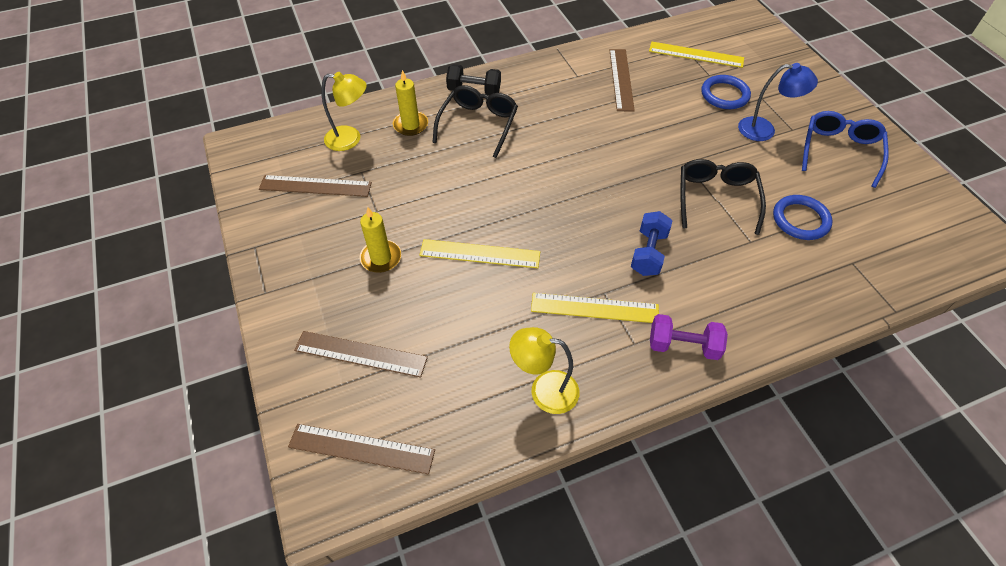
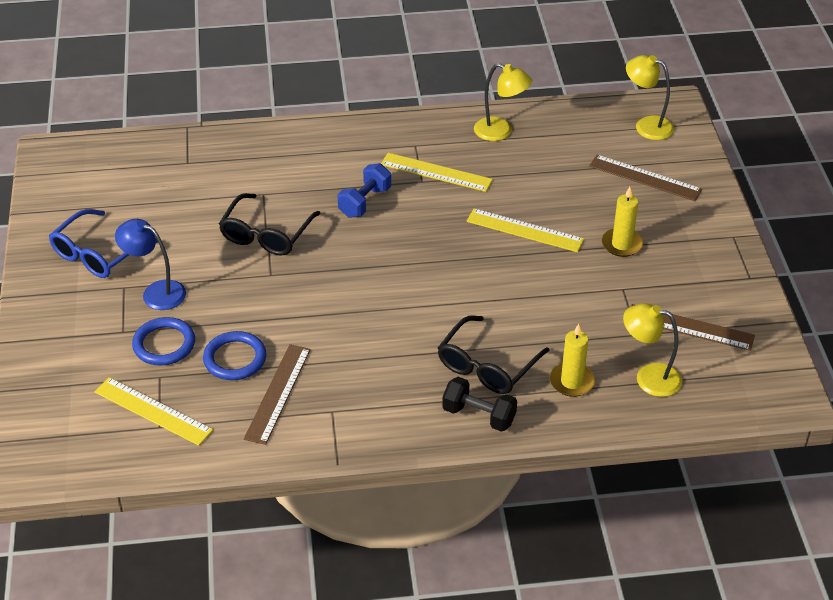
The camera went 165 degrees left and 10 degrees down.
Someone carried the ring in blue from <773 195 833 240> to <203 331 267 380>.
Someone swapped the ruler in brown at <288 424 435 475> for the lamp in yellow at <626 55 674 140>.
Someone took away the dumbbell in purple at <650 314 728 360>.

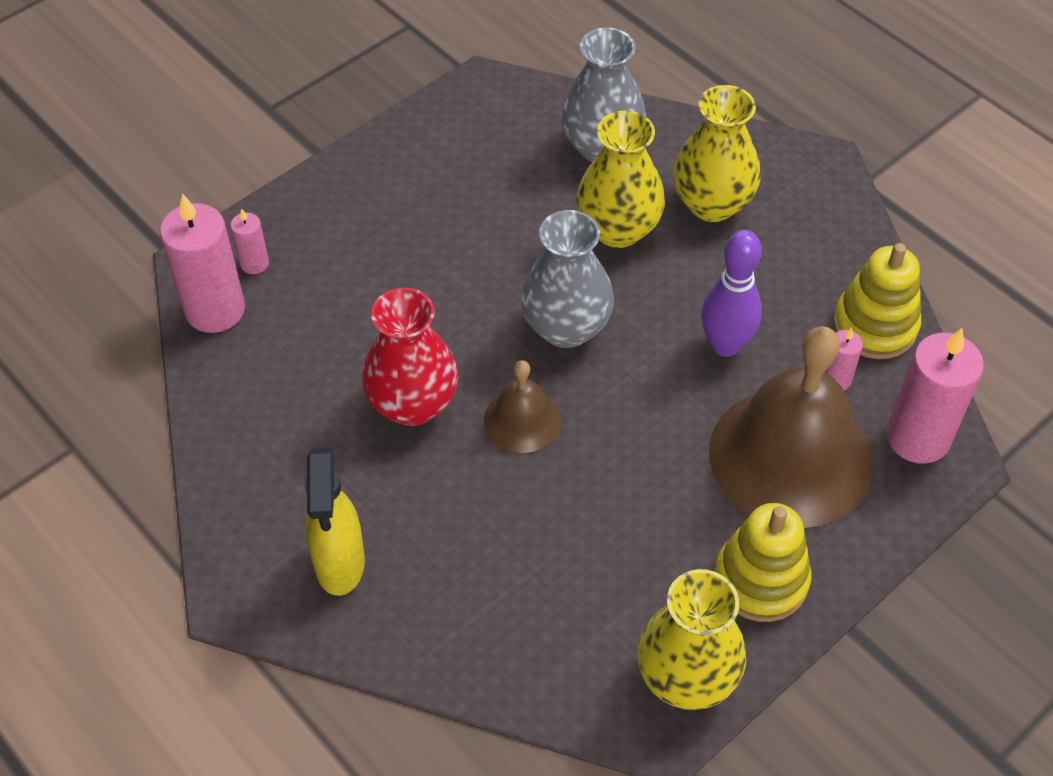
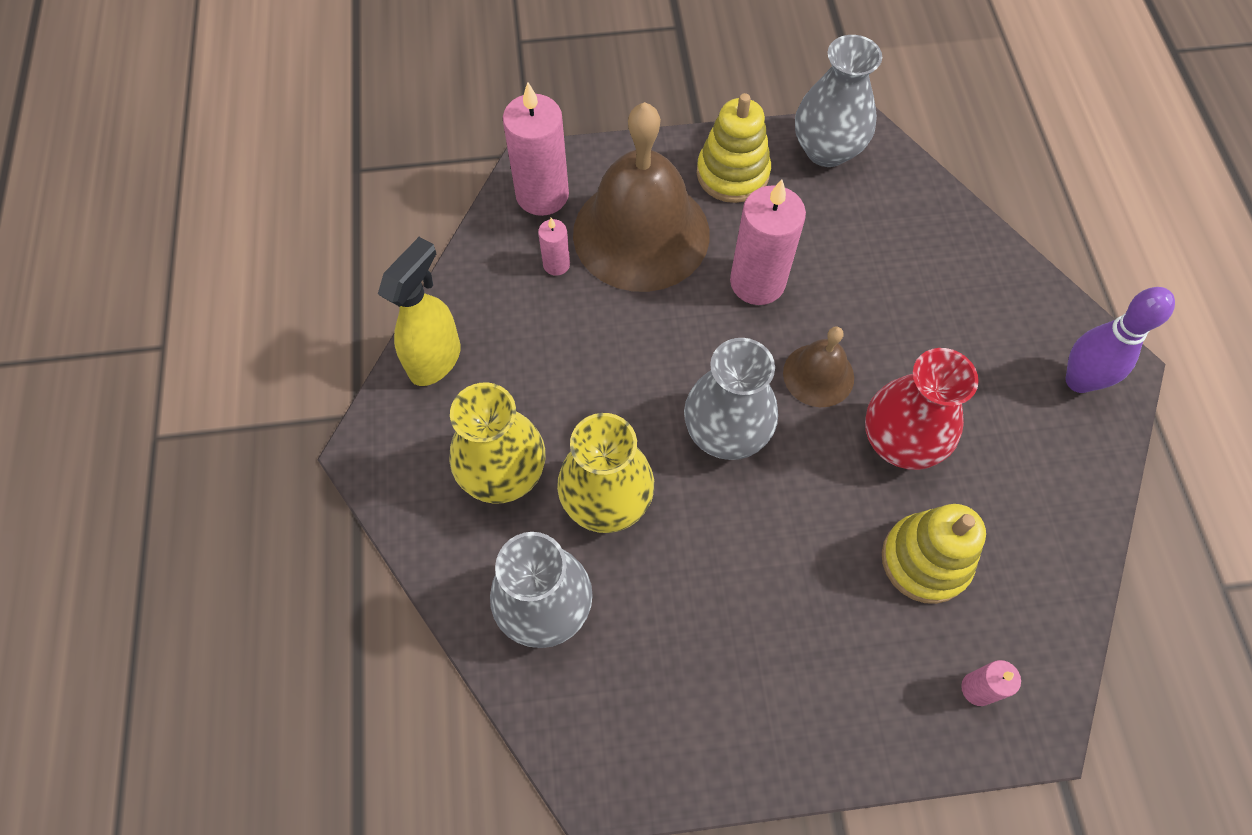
The camera went 145 degrees left and 10 degrees up.
Someone carried the spray bottle in yellow from <304 448 365 596> to <378 237 461 386>.
Someone carried the candle in pink from <160 193 245 333> to <730 179 806 305>.
Someone repainted the vase in yellow at <637 569 746 710>, which became the vase in grey at <795 35 882 167>.
Someone carried the stacking toy in yellow from <833 243 921 359> to <882 504 986 604>.
Someone carried the bowling pin in purple from <701 230 762 357> to <1066 287 1175 393>.

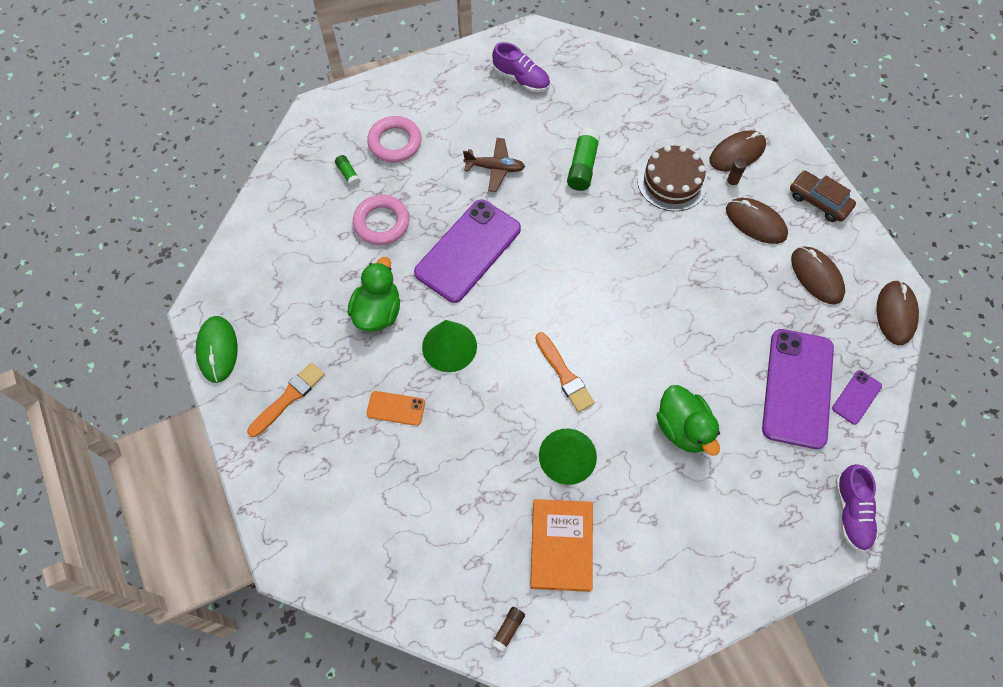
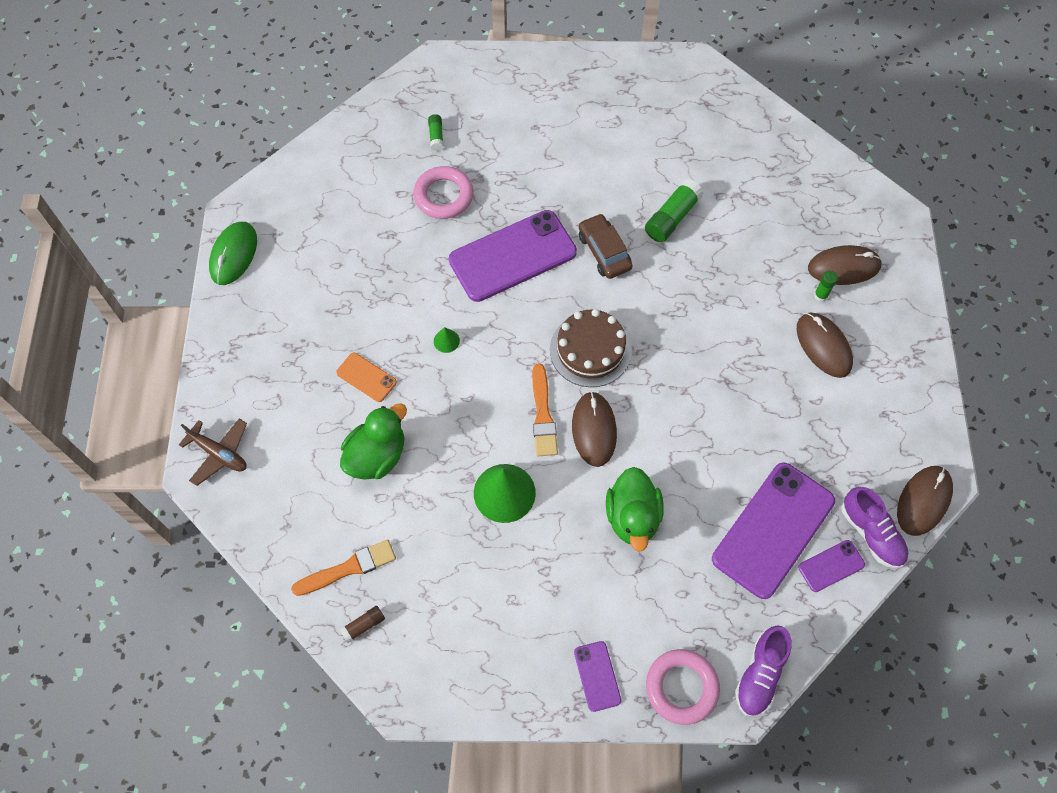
The camera went 25 degrees right and 0 degrees up.
Someone carried the plane in brown from <463 138 525 192> to <179 418 247 486>.
Someone carried the brush in orange from <247 362 325 437> to <291 539 396 596>.
Someone carried the duck in green from <348 257 400 332> to <340 403 407 480>.
Someone scaled the cone in green at <422 320 477 372> by 0.45.
Someone carried the cake in brown from <637 145 708 211> to <550 309 632 387>.
Someone carried the mouse in brown from <791 246 845 304> to <572 391 617 467>.
Someone put down the phone in purple at <574 641 621 712>.
Someone carried the car in brown from <790 171 856 222> to <579 213 633 279>.
Someone carried the ring in pink from <367 116 421 162> to <646 649 720 725>.
Someone repainted the glue stick in brown at <726 158 747 188>, which became the glue stick in green at <814 271 838 302>.
Someone carried the shoe in purple from <492 42 550 92> to <842 487 909 569>.
Someone took away the book in orange at <530 499 593 592>.

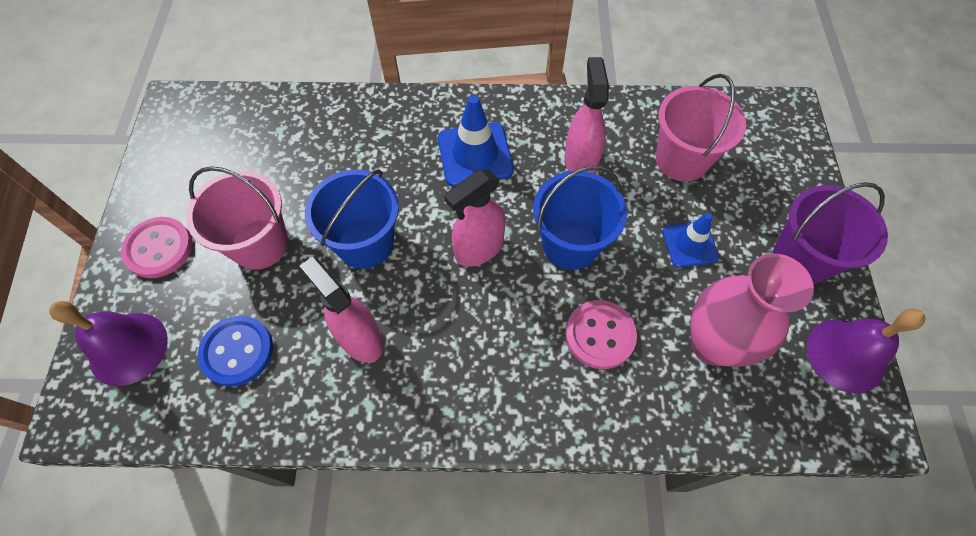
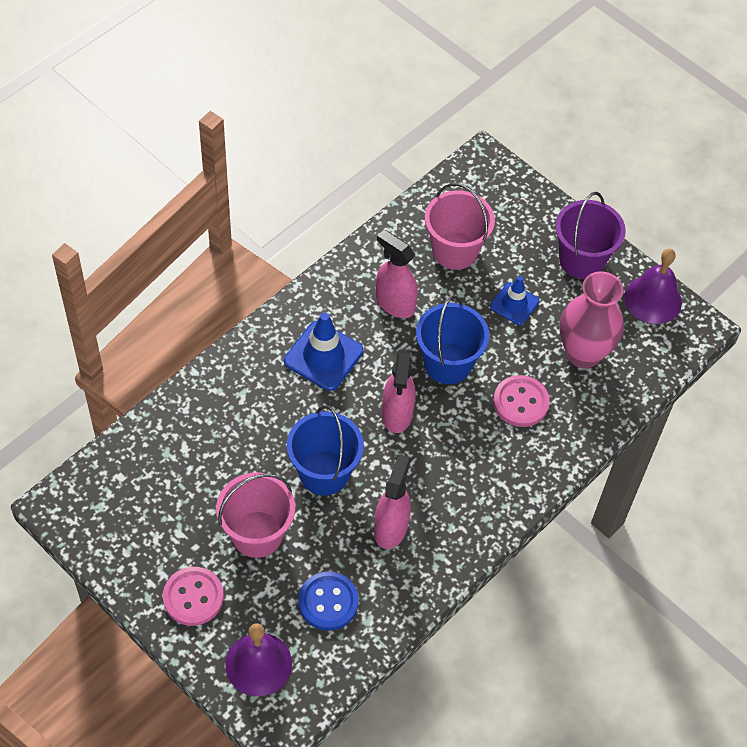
The camera went 50 degrees left and 5 degrees down.
Someone rotated the spray bottle in pink at <300 256 384 363> by 105 degrees clockwise.

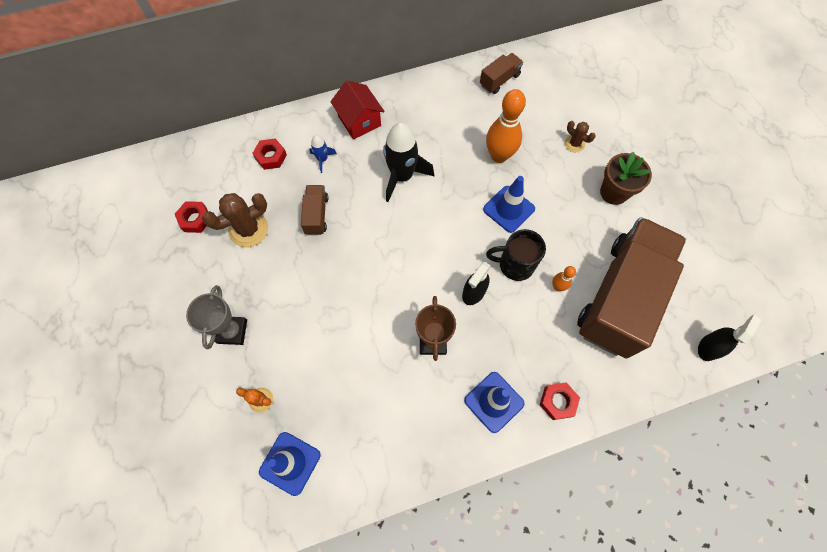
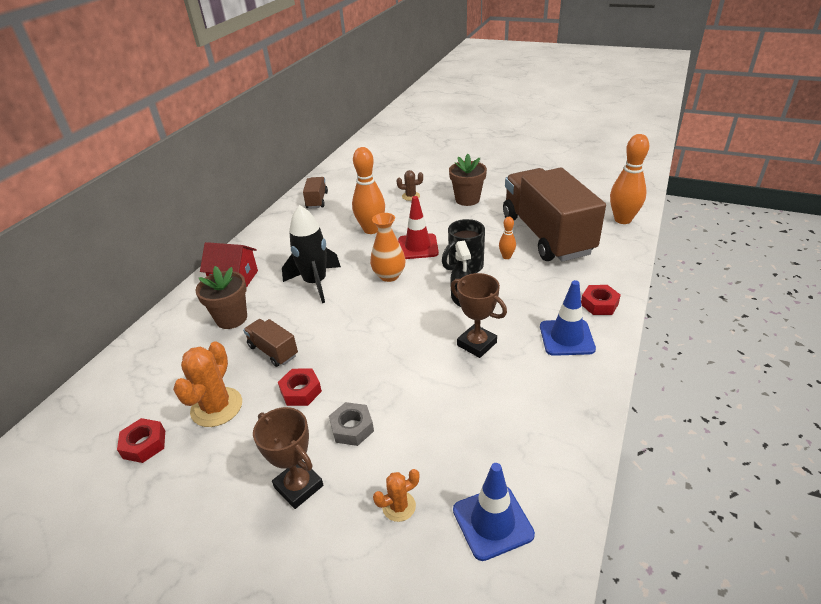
The camera went 45 degrees left and 30 degrees down.
Someone repainted the cactus in brown at <202 193 268 247>, which became the cactus in orange at <173 341 242 427>.
Someone swapped the rocket in blue at <309 135 337 173> for the flower pot in brown at <195 266 247 329>.
Someone repainted the trophy in grey at <186 285 247 349>, which became the trophy in brown at <253 407 323 509>.
Someone carried the nut in red from <252 138 287 170> to <278 369 322 406>.
Someone put down the nut in grey at <329 402 374 446>.
Someone put down the vase in orange at <370 213 406 282>.
Someone repainted the traffic cone in blue at <483 176 535 233>, which became the traffic cone in red at <398 196 439 259>.
Someone swapped the spray bottle in black at <698 315 761 361> for the bowling pin in orange at <610 134 649 224>.

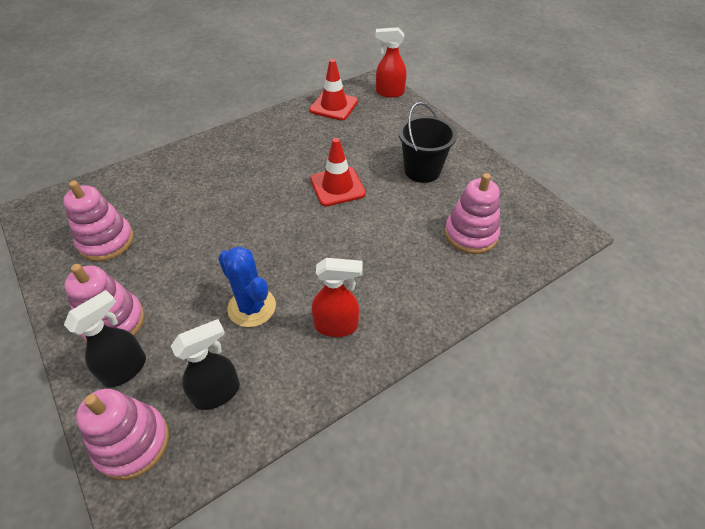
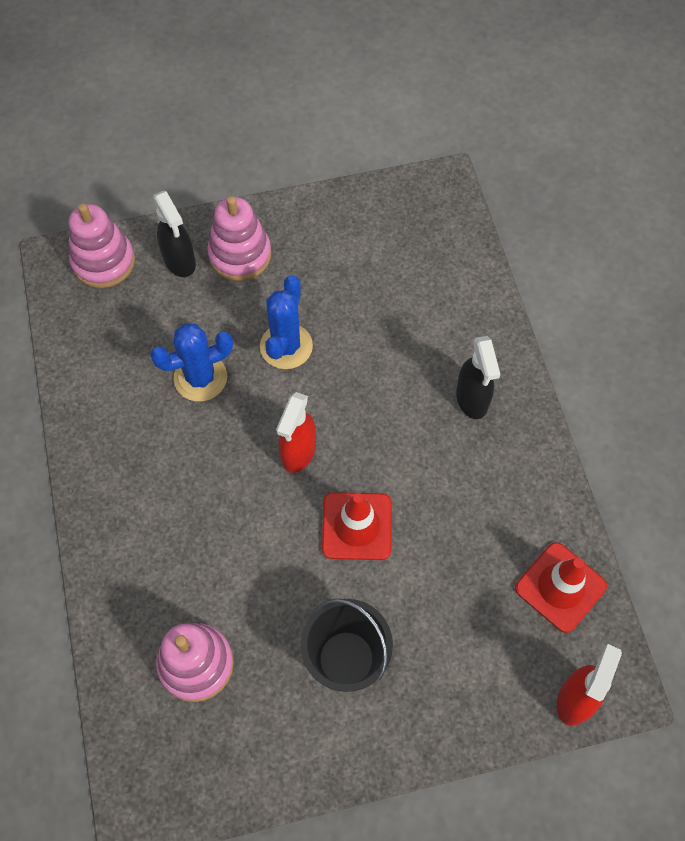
The camera went 110 degrees right and 15 degrees up.
Someone put down the cactus in blue at <260 275 313 369>.
Someone carried the spray bottle in red from <312 258 363 337> to <276 392 316 473>.
Someone carried the spray bottle in black from <171 319 240 410> to <456 336 500 419>.
Someone took away the stacking toy in pink at <63 181 134 262>.

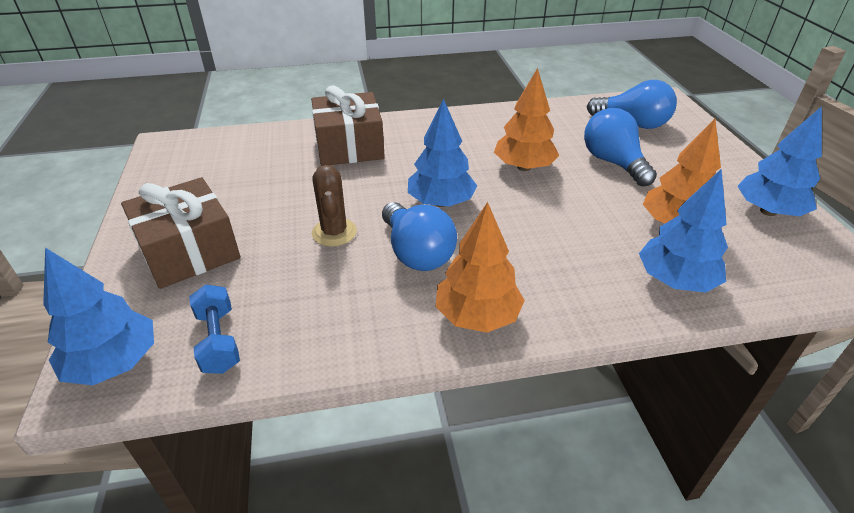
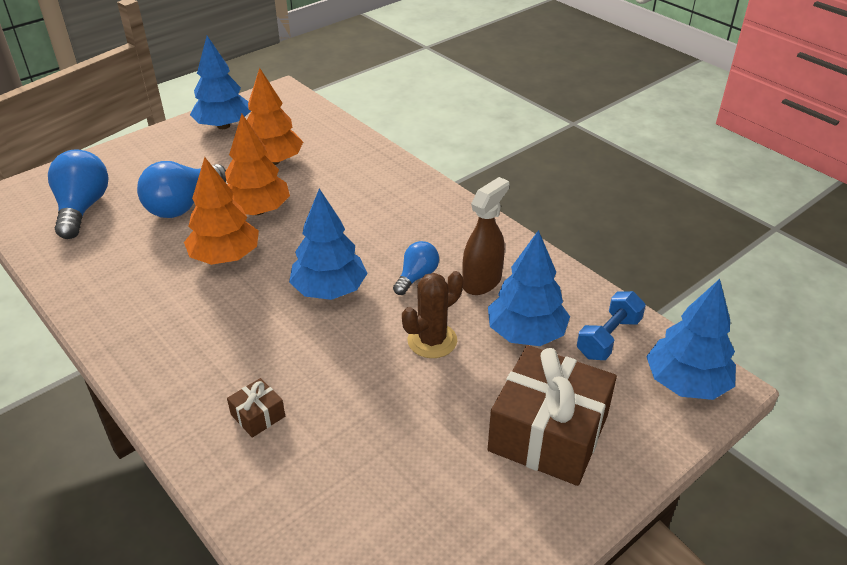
The camera went 120 degrees left and 0 degrees up.
Someone carried the tree in orange from <436 202 525 332> to <225 114 290 215>.
Someone scaled the gift in brown at <311 85 385 166> by 0.42.
Someone scaled the light bulb in blue at <382 202 457 271> by 0.57.
Someone put down the spray bottle in brown at <462 177 509 295>.
Someone carried the tree in blue from <639 169 728 293> to <488 230 570 346>.

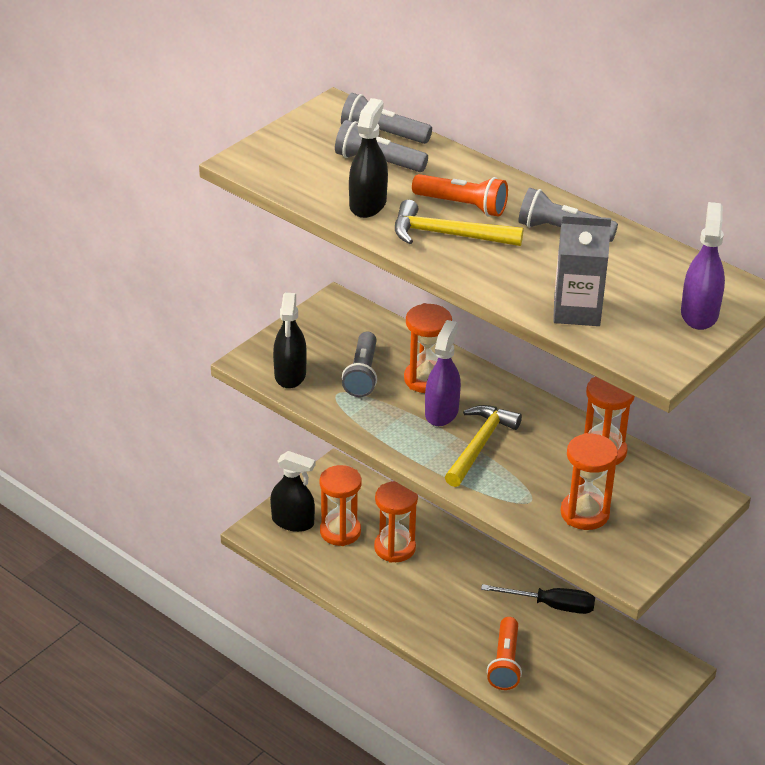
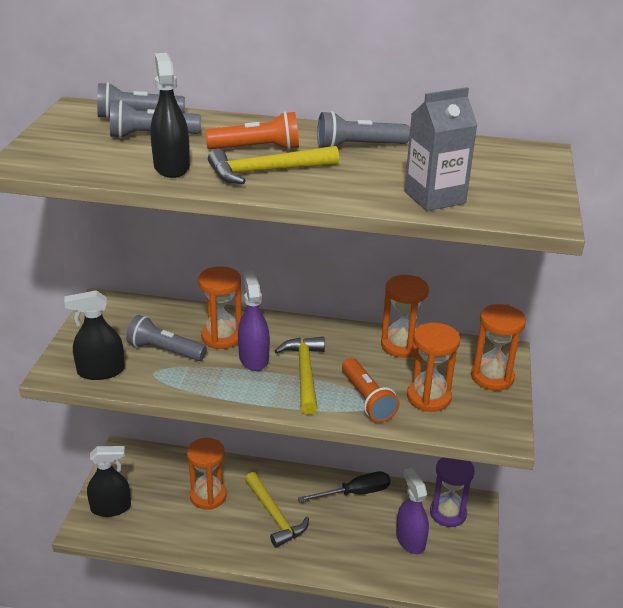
The camera went 30 degrees left and 5 degrees down.
Someone rotated the spray bottle in black at <273 293 307 389> by 105 degrees clockwise.
Someone rotated the flashlight in grey at <342 332 377 397> by 135 degrees clockwise.
Someone put down the hammer in yellow at <245 472 309 548>.
Someone carried the flashlight in orange from <487 617 522 690> to <342 358 400 422>.
Someone carried the spray bottle in purple from <681 202 725 330> to <396 468 429 554>.
Someone put down the hourglass in purple at <430 457 475 527>.
Someone carried the hourglass in orange from <320 465 362 546> to <471 304 526 391>.

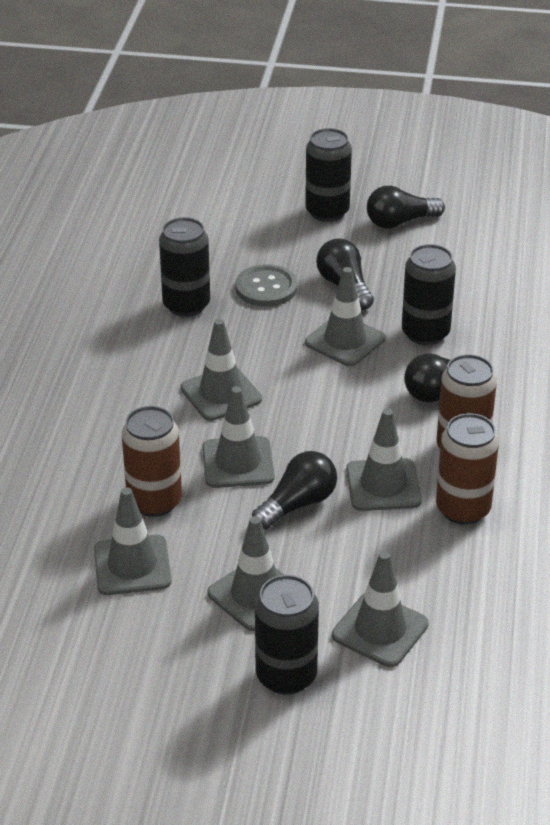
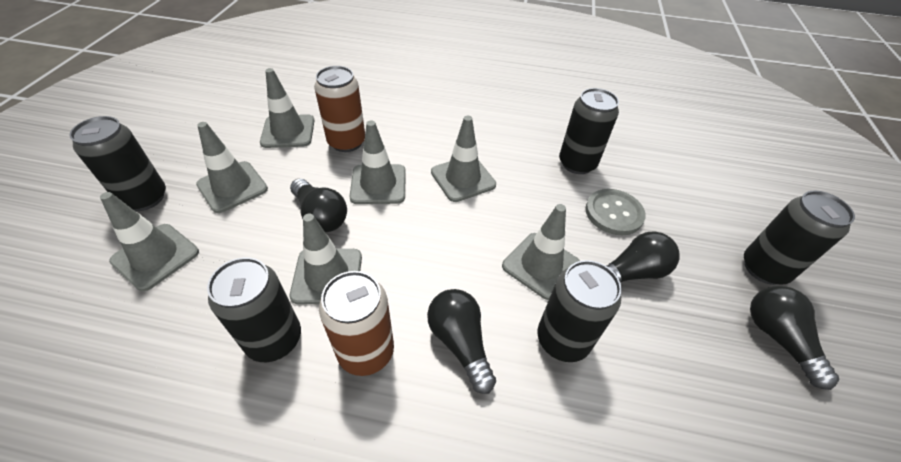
The camera went 90 degrees right and 10 degrees up.
Someone repainted the can in brown at <436 413 499 525>, which became the can in black at <207 257 301 362>.

